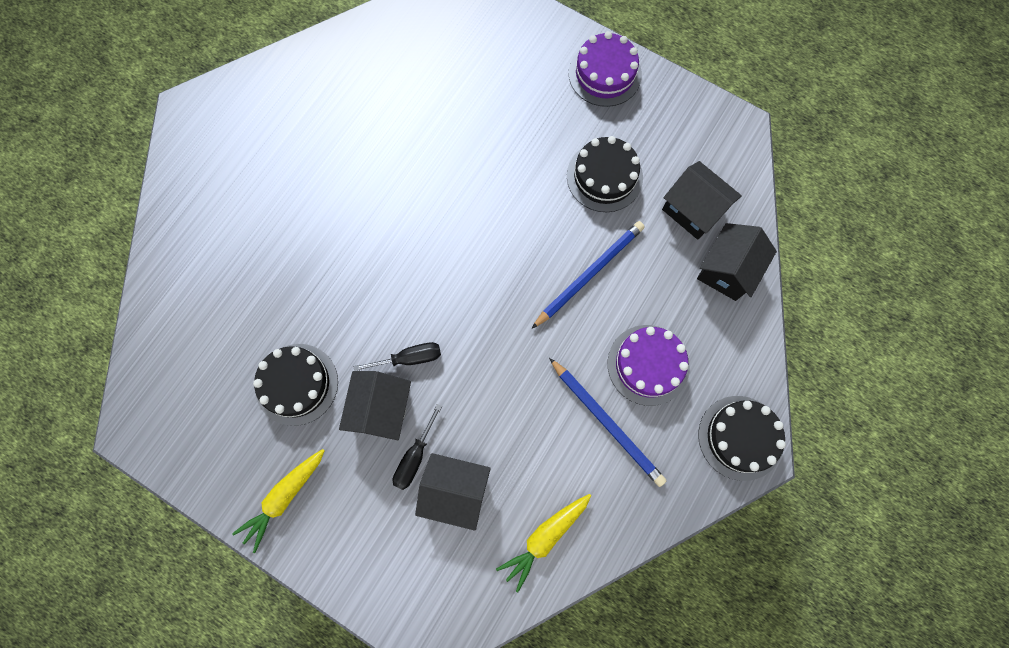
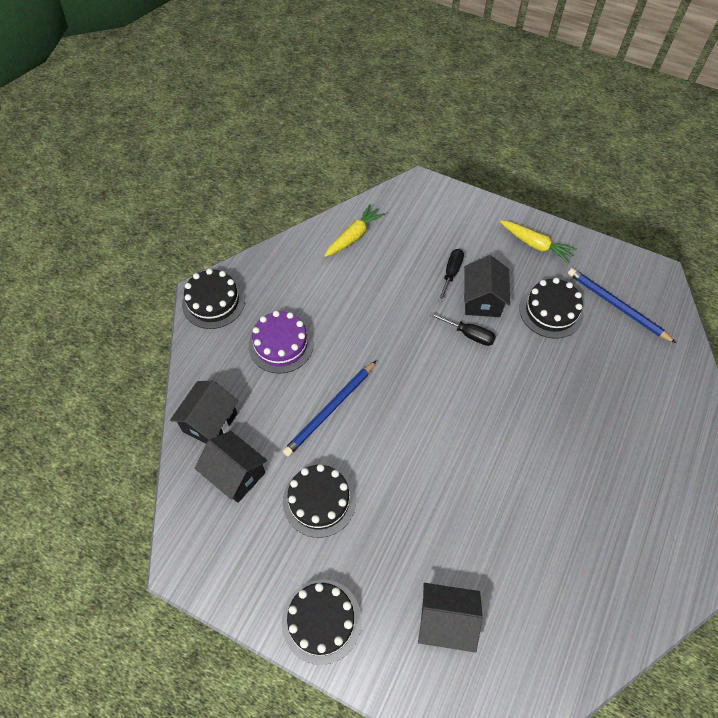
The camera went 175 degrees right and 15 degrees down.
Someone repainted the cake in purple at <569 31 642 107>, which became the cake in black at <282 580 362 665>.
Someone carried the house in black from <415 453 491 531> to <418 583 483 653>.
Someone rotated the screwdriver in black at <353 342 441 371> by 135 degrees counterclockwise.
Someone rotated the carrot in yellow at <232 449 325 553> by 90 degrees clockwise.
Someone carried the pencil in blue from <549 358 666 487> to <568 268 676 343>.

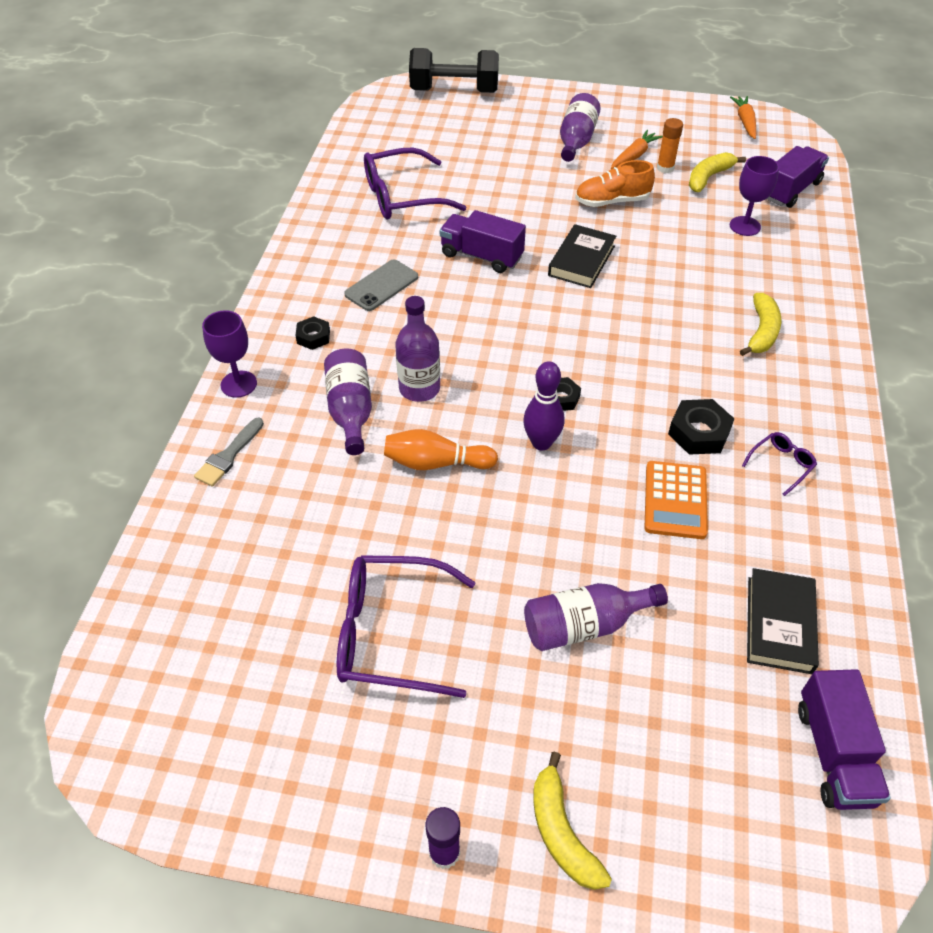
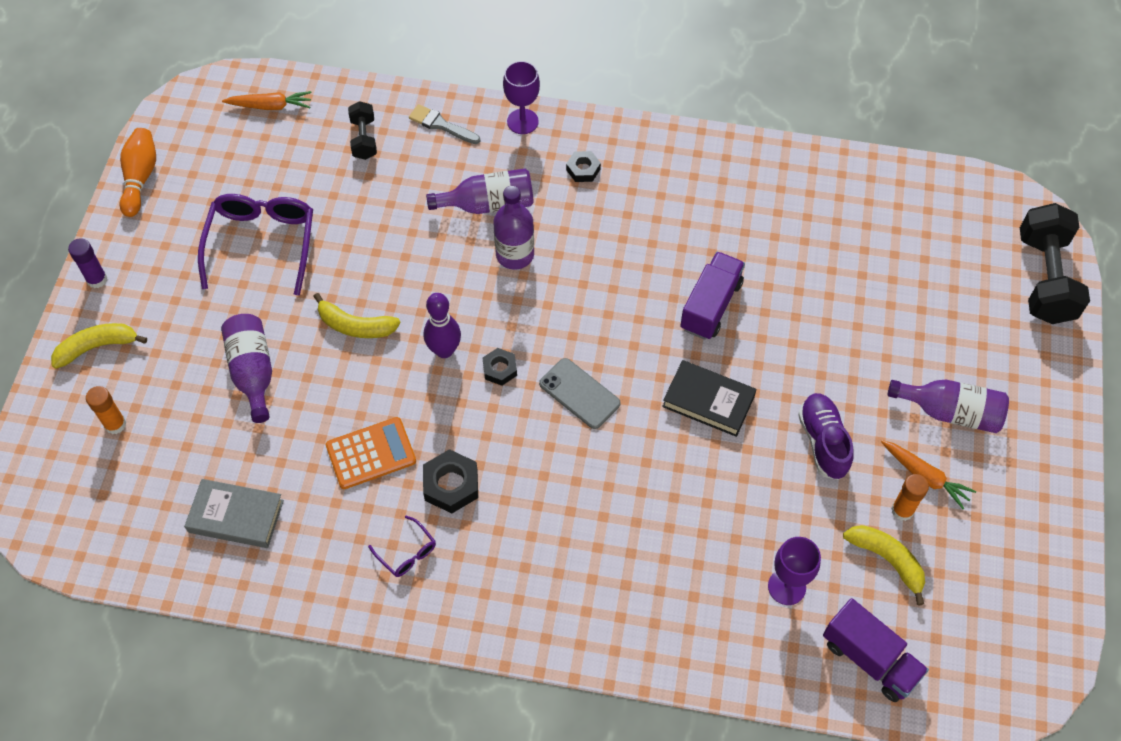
The camera went 90 degrees right and 10 degrees up.
Someone put down the glue stick in orange at <86 386 126 434>.
Someone carried the bowling pin in orange from <384 429 498 470> to <120 128 156 217>.
Someone repainted the book in black at <747 568 819 674>, which became the book in grey at <184 479 284 548>.
Someone carried the carrot in orange from <730 96 756 139> to <222 91 312 110>.
Someone carried the banana in yellow from <740 293 781 356> to <313 293 400 338>.
Someone rotated the calculator in orange at <645 461 708 539> by 150 degrees clockwise.
Someone put down the dumbbell in black at <348 101 377 160>.
Someone carried the phone in grey from <344 260 418 311> to <539 358 621 429>.
Someone repainted the shoe in orange at <575 160 655 207>, which became the shoe in purple at <798 393 854 480>.
Someone took away the glasses in purple at <364 147 466 220>.
Someone took away the truck in purple at <798 669 891 810>.

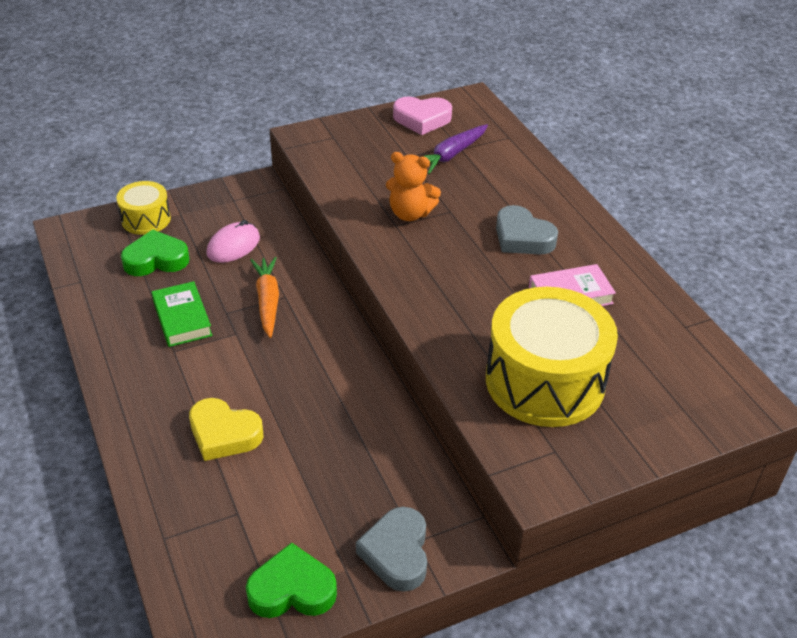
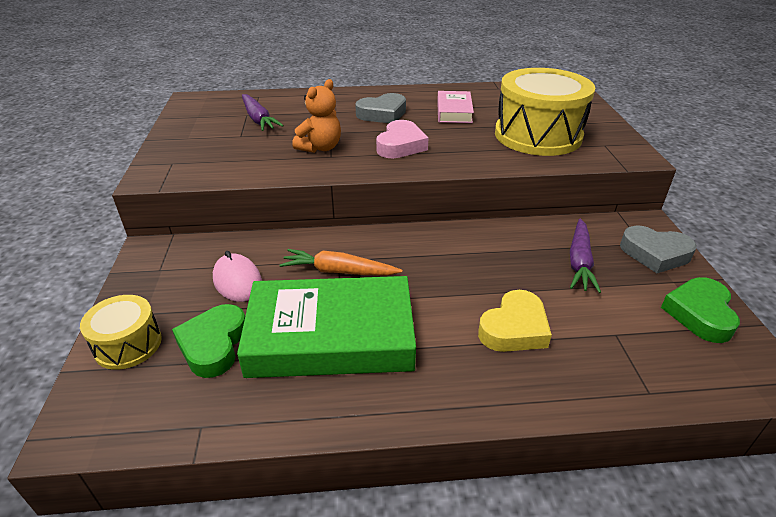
The camera went 70 degrees left and 5 degrees down.
Someone scaled the book in green at <152 281 212 347> by 1.98.
Someone carried the heart in pink from <393 96 452 135> to <376 120 429 158>.
Someone put down the carrot in purple at <570 219 601 293>.

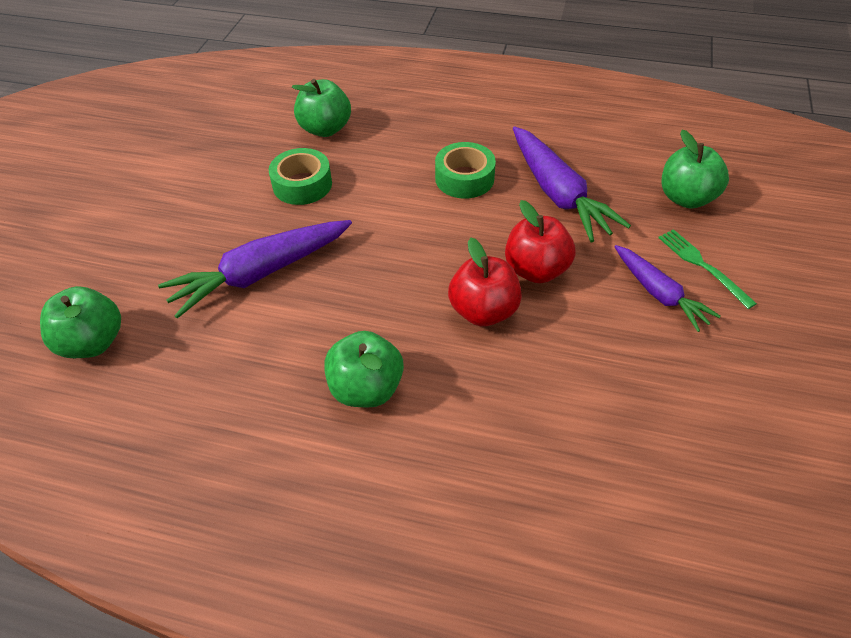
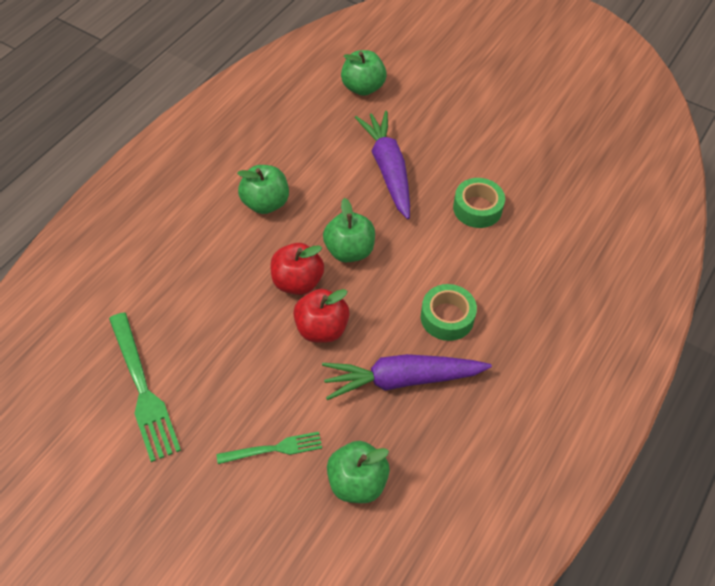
The camera went 105 degrees right and 5 degrees up.
Someone put down the fork in green at <109 312 181 462>.
Someone carried the apple in green from <292 79 351 137> to <323 198 375 263>.
Someone took away the carrot in purple at <615 245 721 332>.

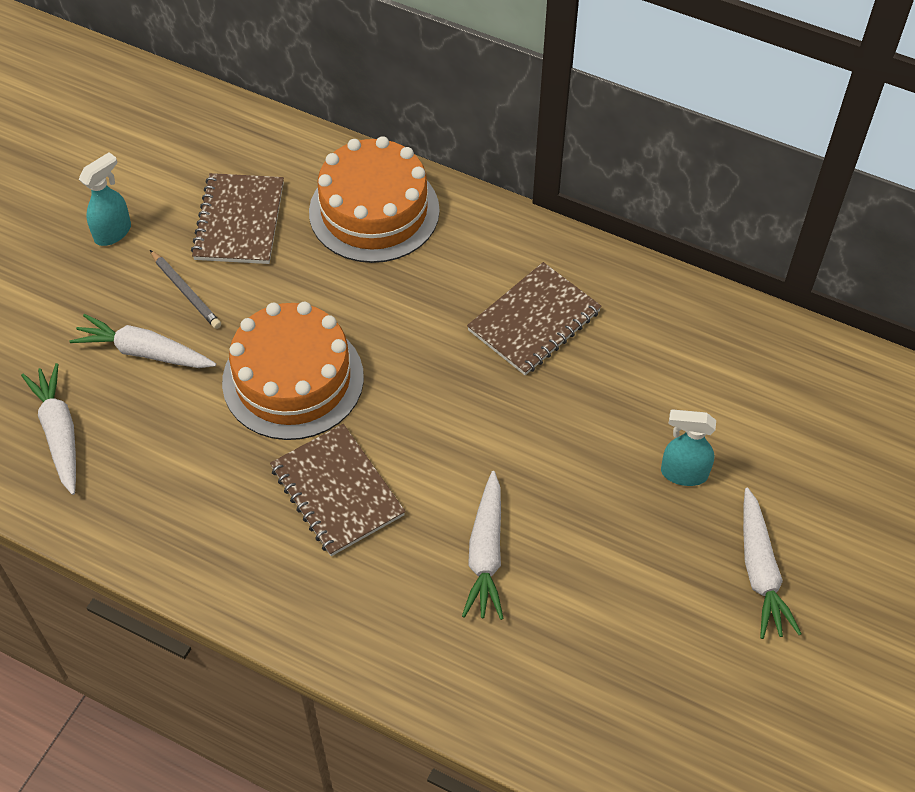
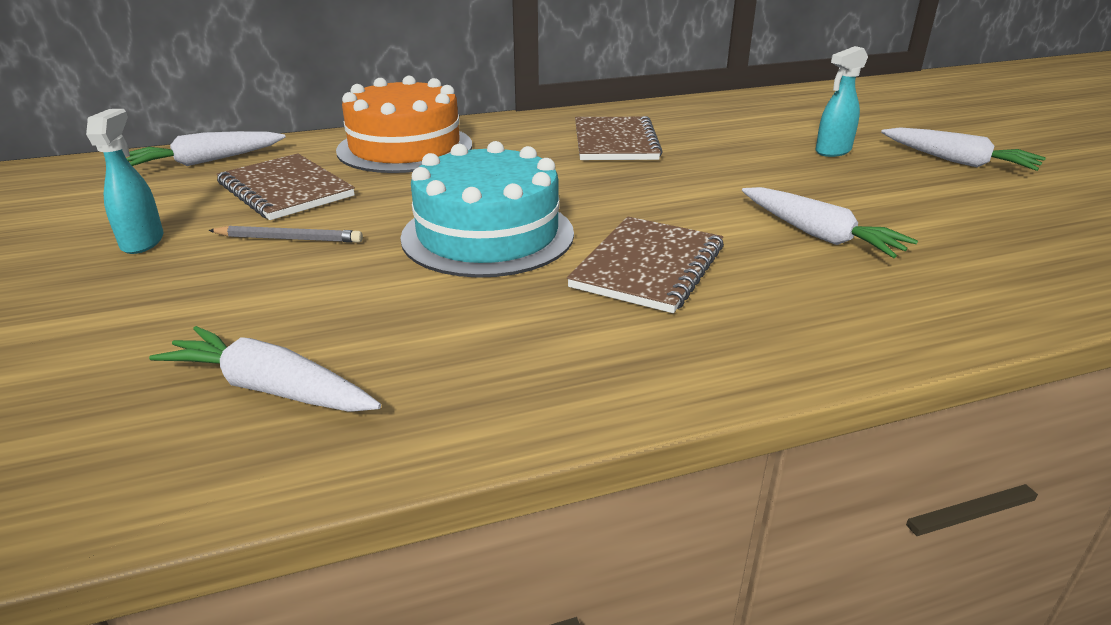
The camera went 45 degrees left and 25 degrees down.
Someone carried the carrot in white from <69 314 216 368> to <126 131 286 166>.
Someone repainted the cake in orange at <222 302 364 440>, which became the cake in turquoise at <400 141 574 278>.
Someone rotated the notebook in brown at <270 424 406 556> by 75 degrees counterclockwise.

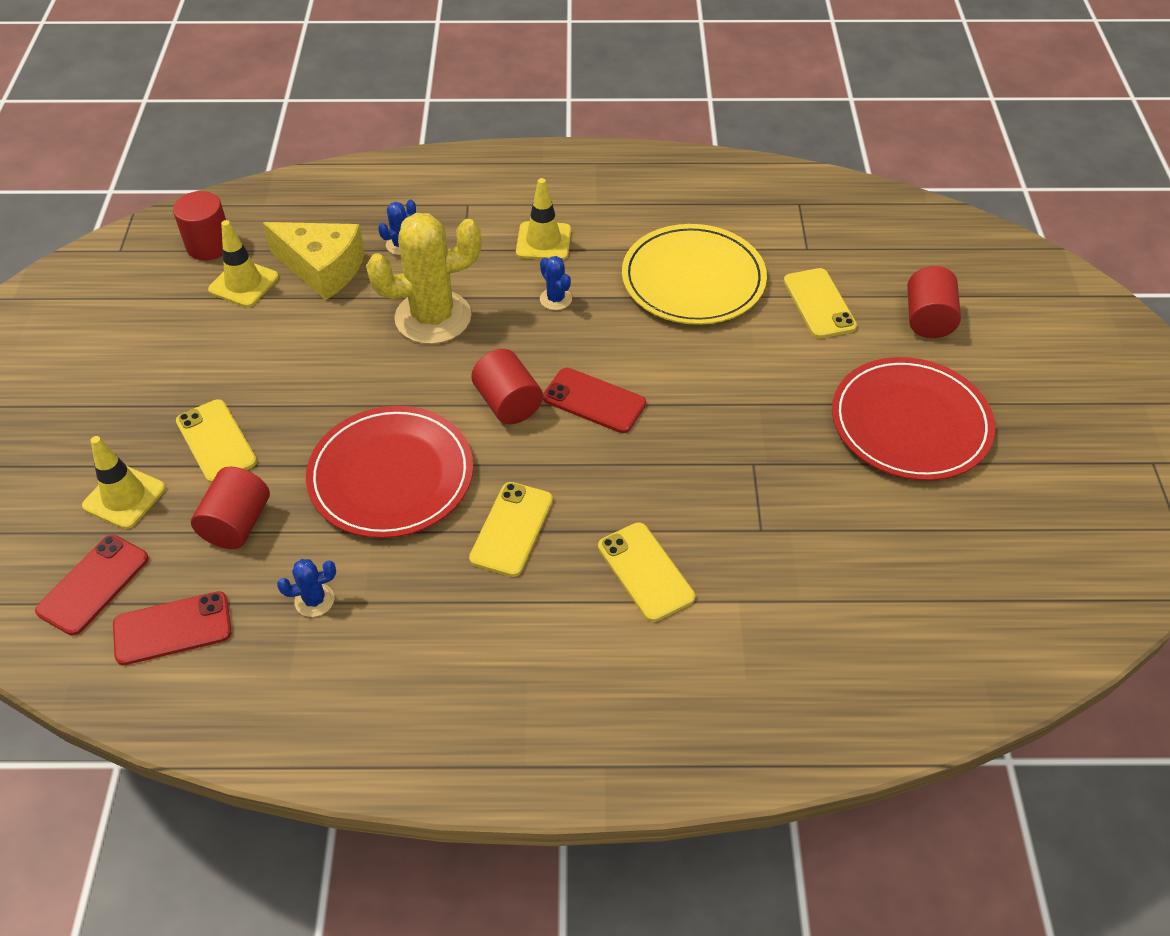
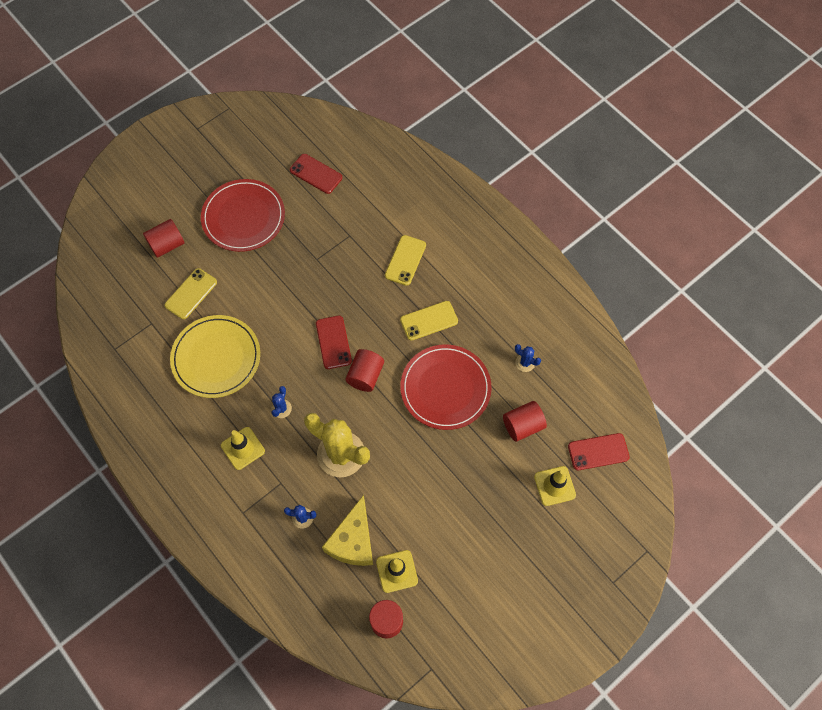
The camera went 130 degrees left and 15 degrees up.
Someone carried the phone in red from <113 591 232 665> to <290 154 342 194>.
Someone rotated the cheese in yellow at <263 222 365 300> by 150 degrees counterclockwise.
Someone took away the phone in yellow at <176 399 257 483>.

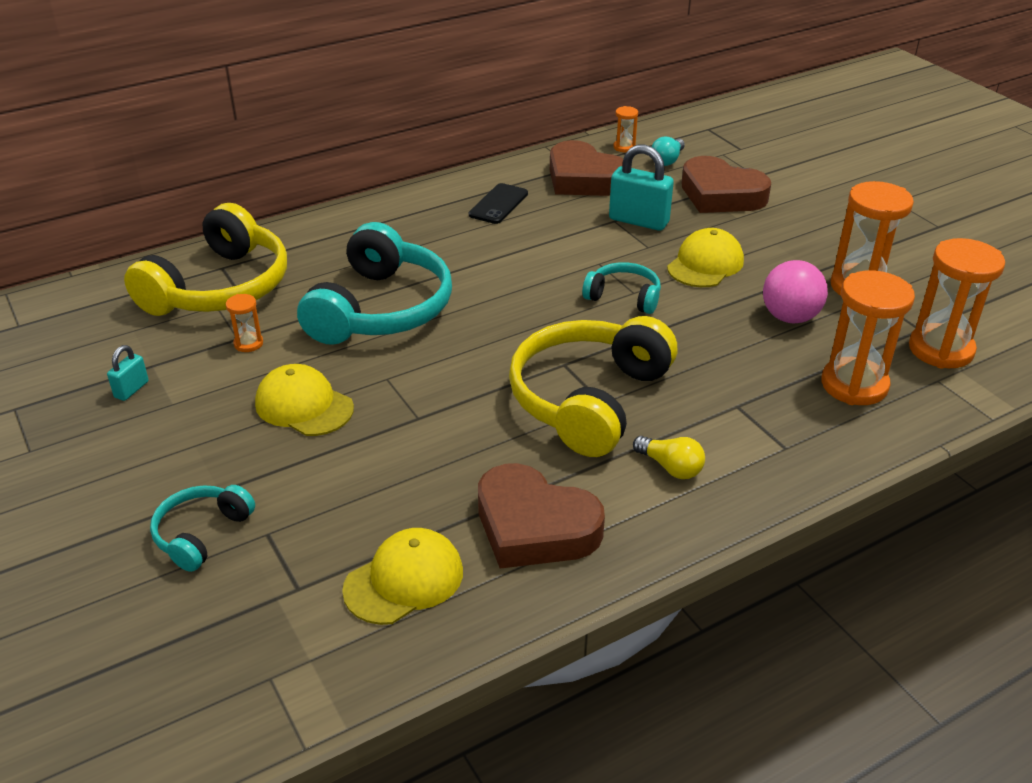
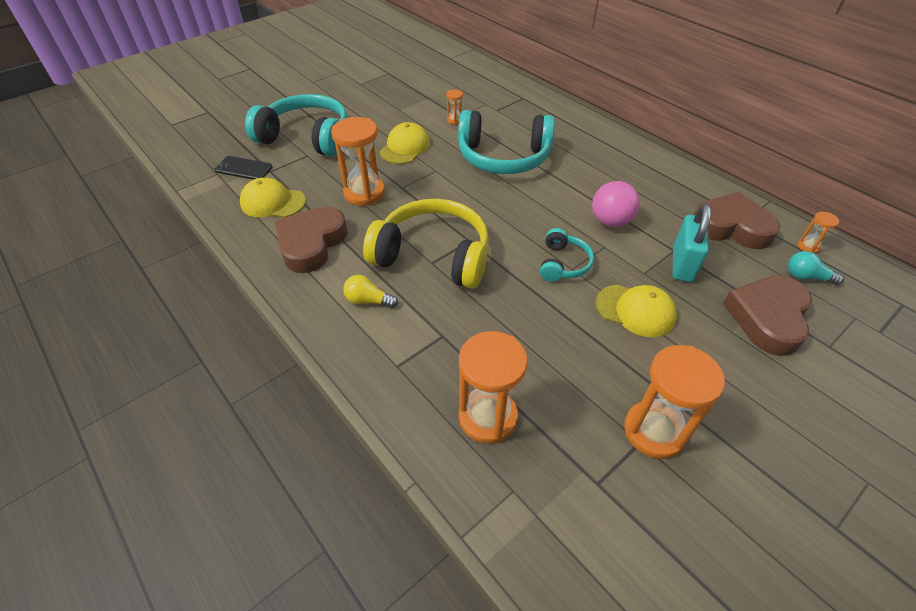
The camera went 80 degrees right and 10 degrees up.
Someone carried the phone in black from <469 183 528 224> to <215 156 272 180>.
Someone rotated the cap in yellow at <342 528 463 625> by 150 degrees clockwise.
Someone scaled the headphones in turquoise at <150 485 255 572> by 1.99.
Someone carried the hourglass in orange from <909 238 1005 369> to <331 117 385 206>.
Someone rotated the light bulb in yellow at <633 436 705 479> by 75 degrees clockwise.
Someone carried the ball in pink from <763 260 828 323> to <592 181 640 227>.
Someone rotated the heart in brown at <550 140 623 196> by 75 degrees clockwise.
Someone took away the padlock in turquoise at <107 345 149 401>.
Someone took away the headphones in yellow at <124 203 287 316>.

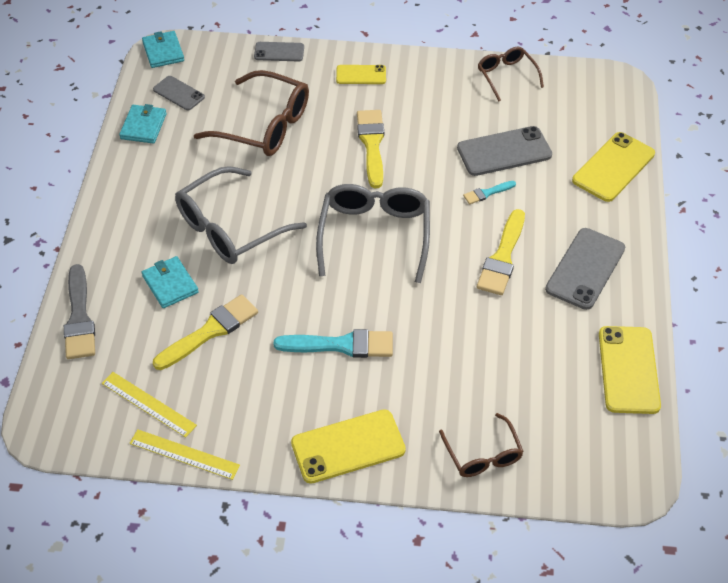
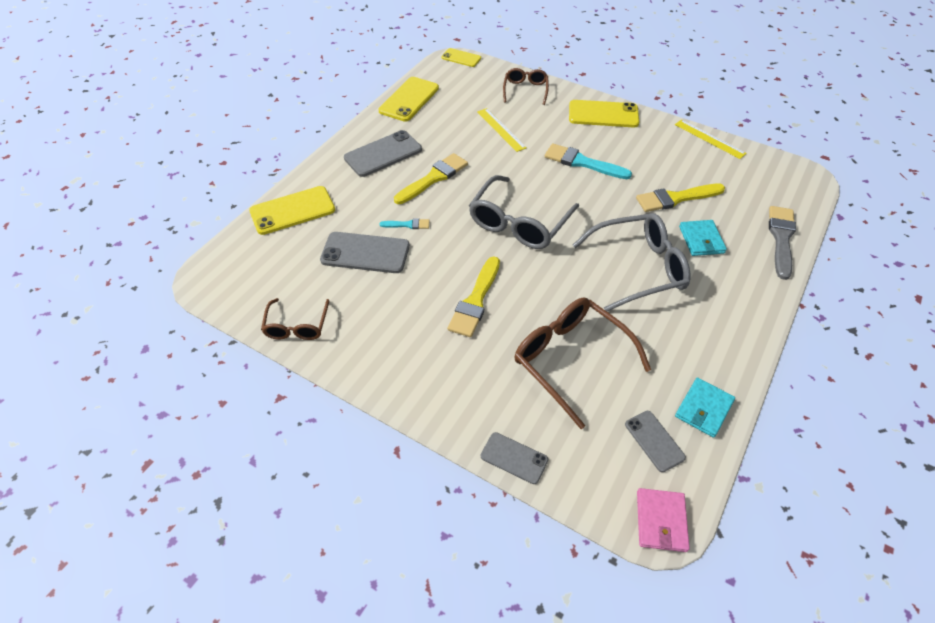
The camera went 155 degrees left and 0 degrees up.
Someone carried the phone in yellow from <336 65 386 84> to <441 48 481 67>.
Someone carried the ruler in yellow from <102 372 197 438> to <477 108 527 152>.
Someone repainted the wallet in turquoise at <142 31 184 68>, which became the wallet in pink at <637 488 690 552>.

